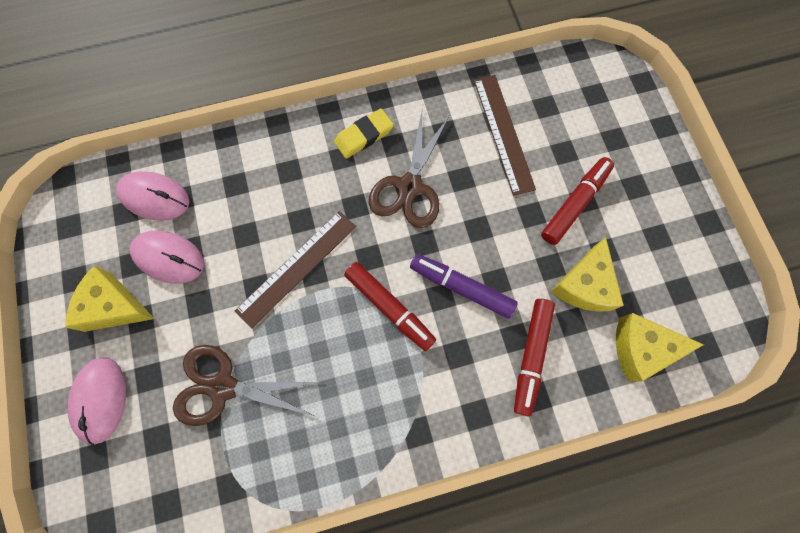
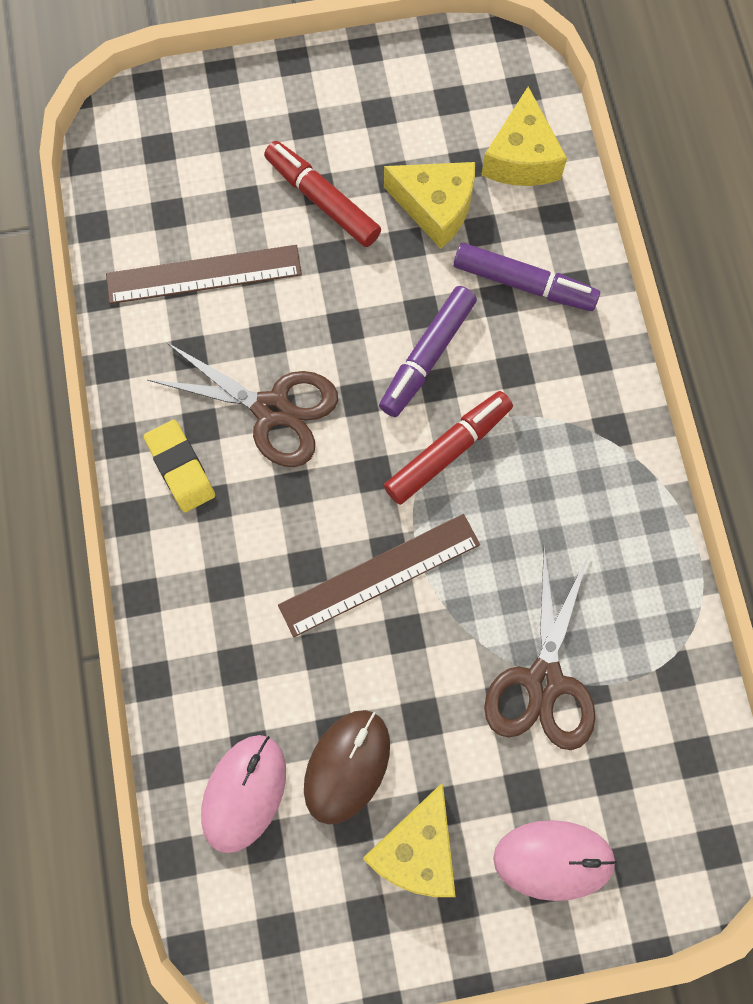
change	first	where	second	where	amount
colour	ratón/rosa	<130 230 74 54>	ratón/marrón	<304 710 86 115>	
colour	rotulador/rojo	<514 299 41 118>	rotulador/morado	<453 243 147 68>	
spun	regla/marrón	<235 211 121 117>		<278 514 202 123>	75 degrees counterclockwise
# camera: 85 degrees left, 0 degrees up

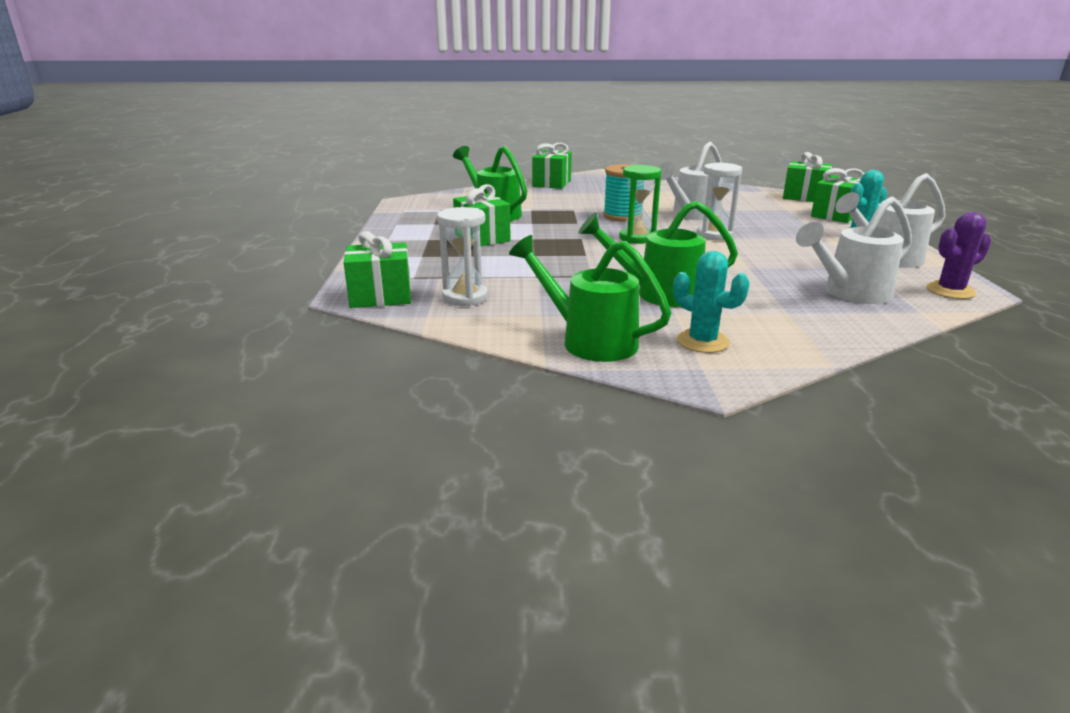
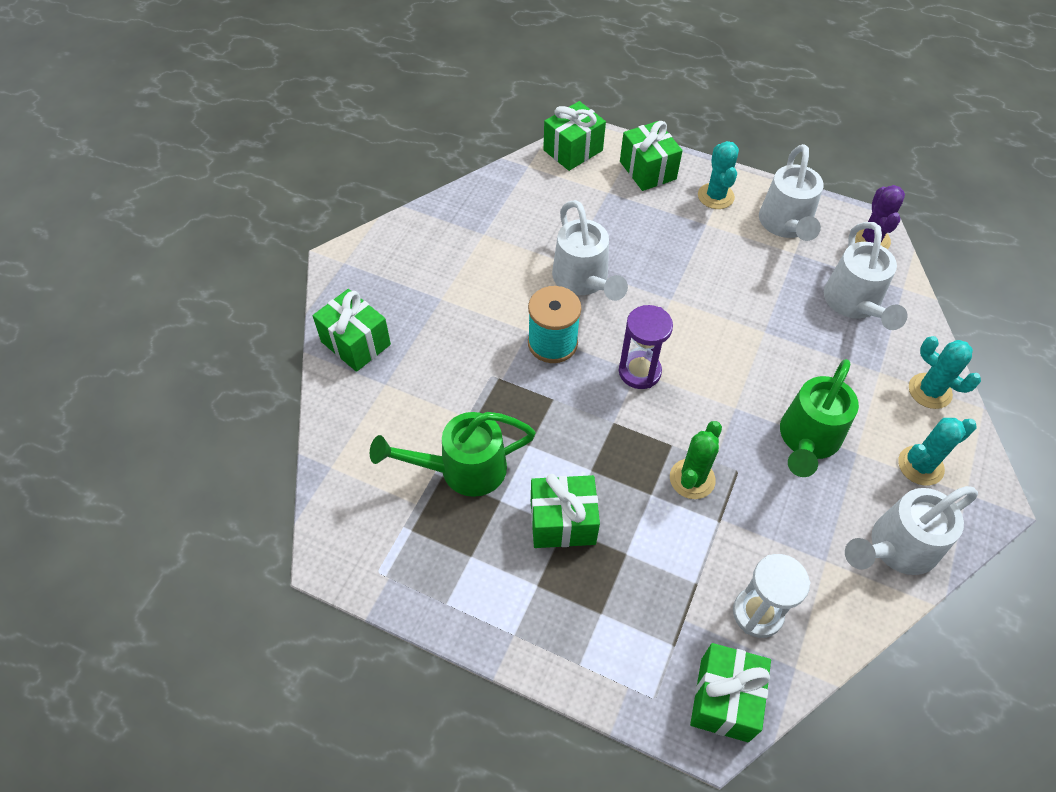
change	first	where	second	where	amount
missing	reloj de arena/blanco	<697 162 45 78>			
appeared			cactus/verde	<670 421 52 78>	
appeared			cactus/turquesa	<909 336 72 73>	
colour	regadera/verde	<509 235 162 127>	regadera/blanco	<845 486 133 89>	
colour	reloj de arena/verde	<619 165 43 79>	reloj de arena/morado	<619 305 54 84>	
# camera: 65 degrees left, 30 degrees up

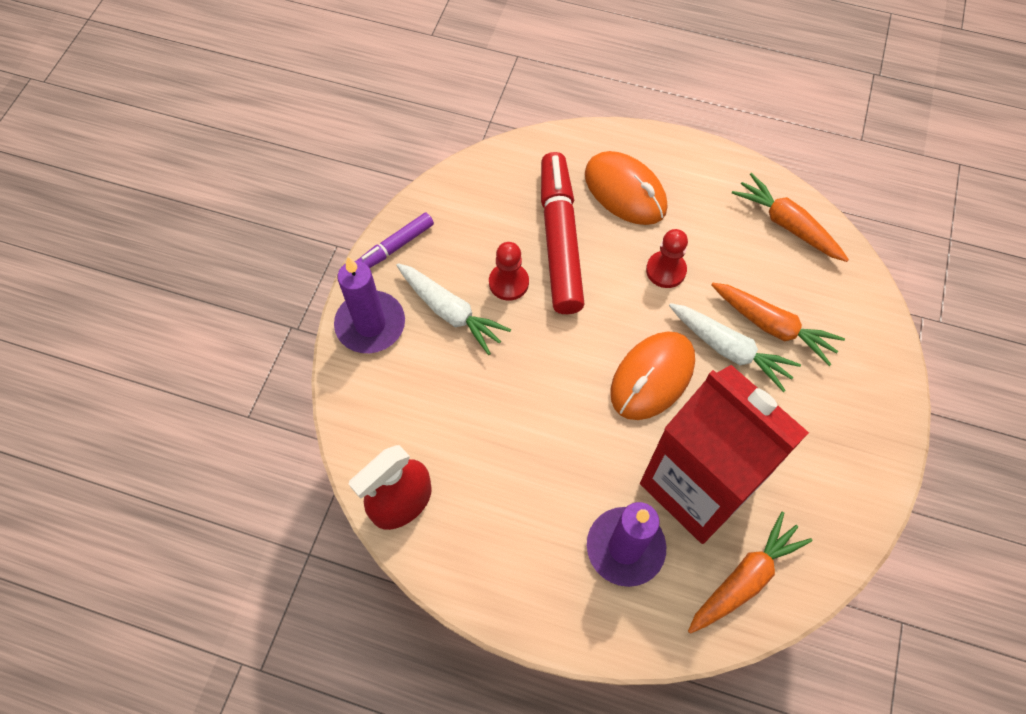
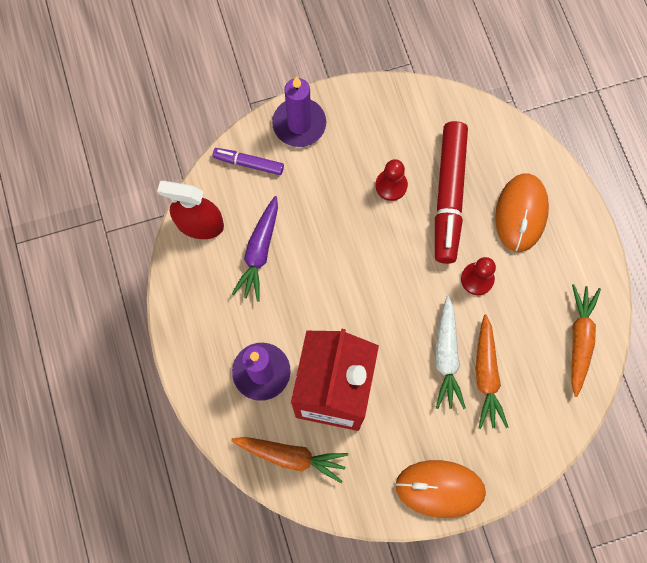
change	first	where	second	where	amount
missing	zanahoria/blanco	<396 263 115 92>			
appeared			zanahoria/morado	<232 196 46 106>	
relocated	rotulador/morado	<356 213 78 55>		<213 148 71 27>	
relocated	ratón/naranja	<610 331 85 89>		<395 460 91 58>	
spun	rotulador/rojo	<541 152 43 162>		<435 121 33 143>	135 degrees clockwise
# camera: 55 degrees right, 10 degrees up

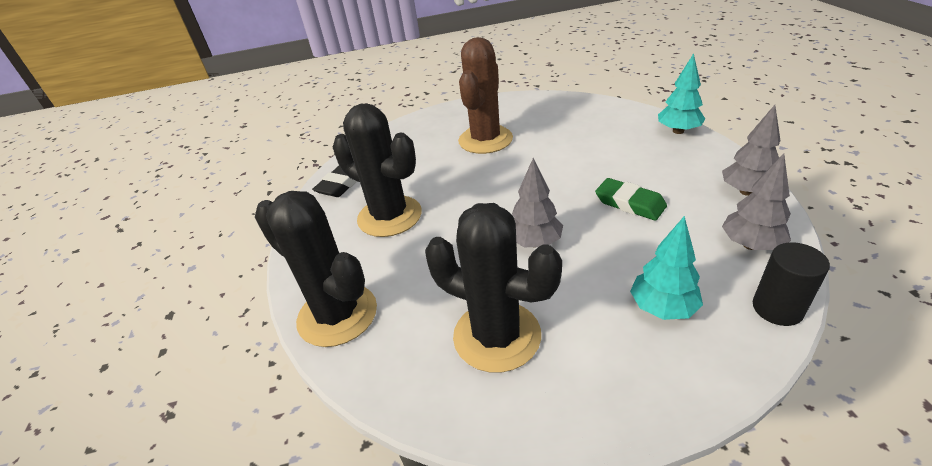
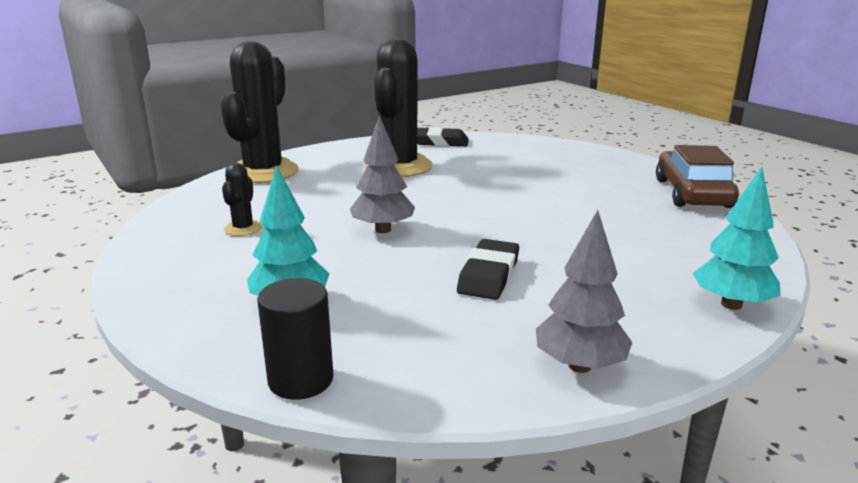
change	first	where	second	where	amount
missing	cactus/marrón	<458 37 55 117>			
missing	árbol/gris	<722 153 69 97>			
appeared			coche/marrón	<656 145 83 63>	
colour	goma de borrar/verde	<595 178 72 43>	goma de borrar/negro	<457 239 62 61>	
size	cactus/negro	<425 203 137 170>		<222 163 40 73>	x0.44
# camera: 65 degrees right, 15 degrees down

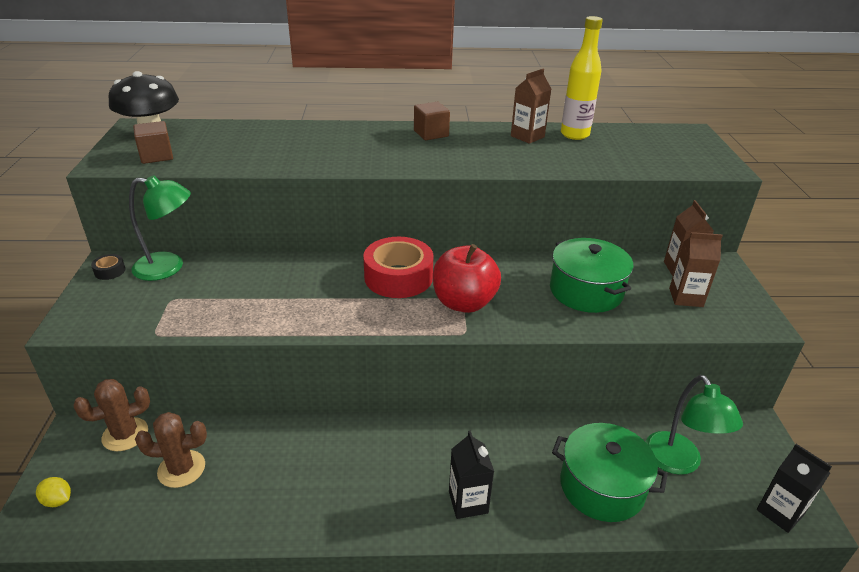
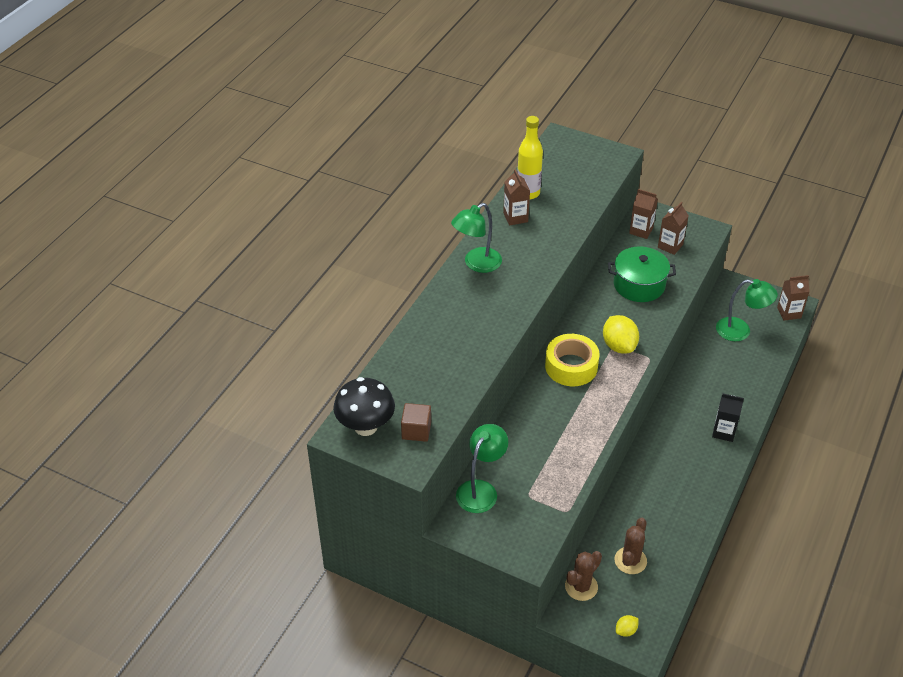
change	first	where	second	where	amount
missing	cinta adhesiva/negro	<91 254 35 26>			
missing	olla/verde	<552 423 116 99>			
exchanged	cubo/marrón	<414 102 36 38>	lámpara/verde	<451 203 51 70>	
exchanged	manzana/rojo	<433 244 68 69>	limón/amarillo	<603 315 36 39>	
colour	cinta adhesiva/rojo	<363 237 70 61>	cinta adhesiva/amarillo	<545 334 55 52>	
colour	cartón de leche/negro	<757 444 75 89>	cartón de leche/marrón	<777 275 33 46>	
spun	cactus/marrón	<73 379 77 72>		<565 551 37 50>	45 degrees clockwise
# camera: 60 degrees left, 10 degrees up

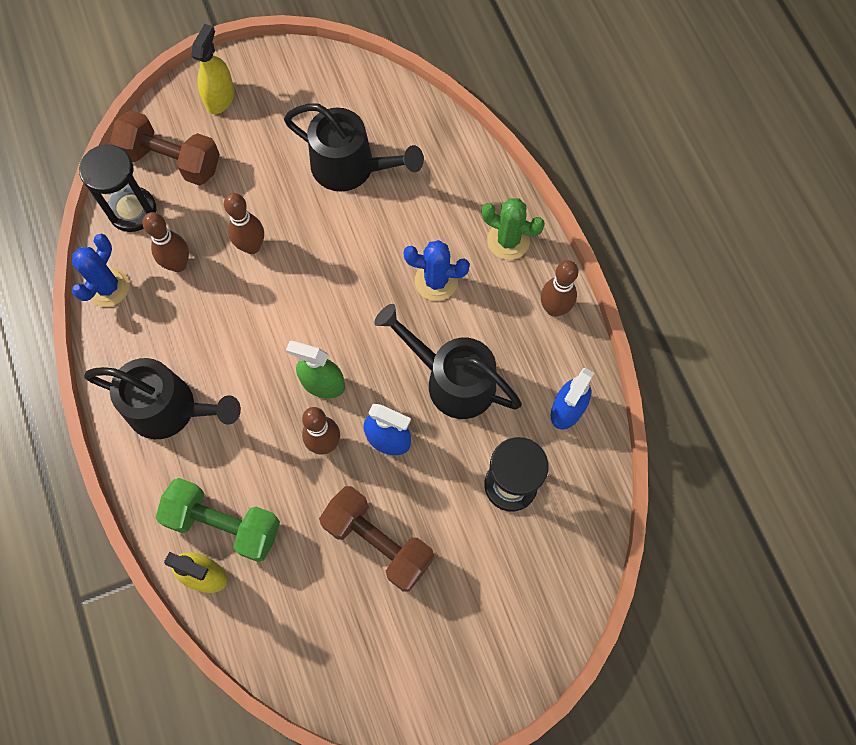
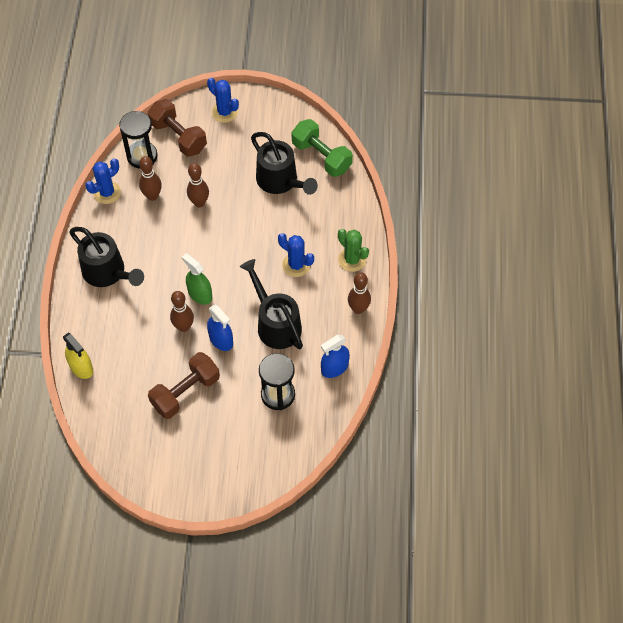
change	first	where	second	where	amount
relocated	mancuerna/verde	<156 478 124 84>		<292 119 61 58>	
exchanged	pulverizador/amarillo	<191 24 44 90>	cactus/azul	<207 78 32 45>	
spun	mancuerna/marrón	<319 486 115 106>		<148 352 72 67>	75 degrees clockwise
# camera: 25 degrees right, 10 degrees down

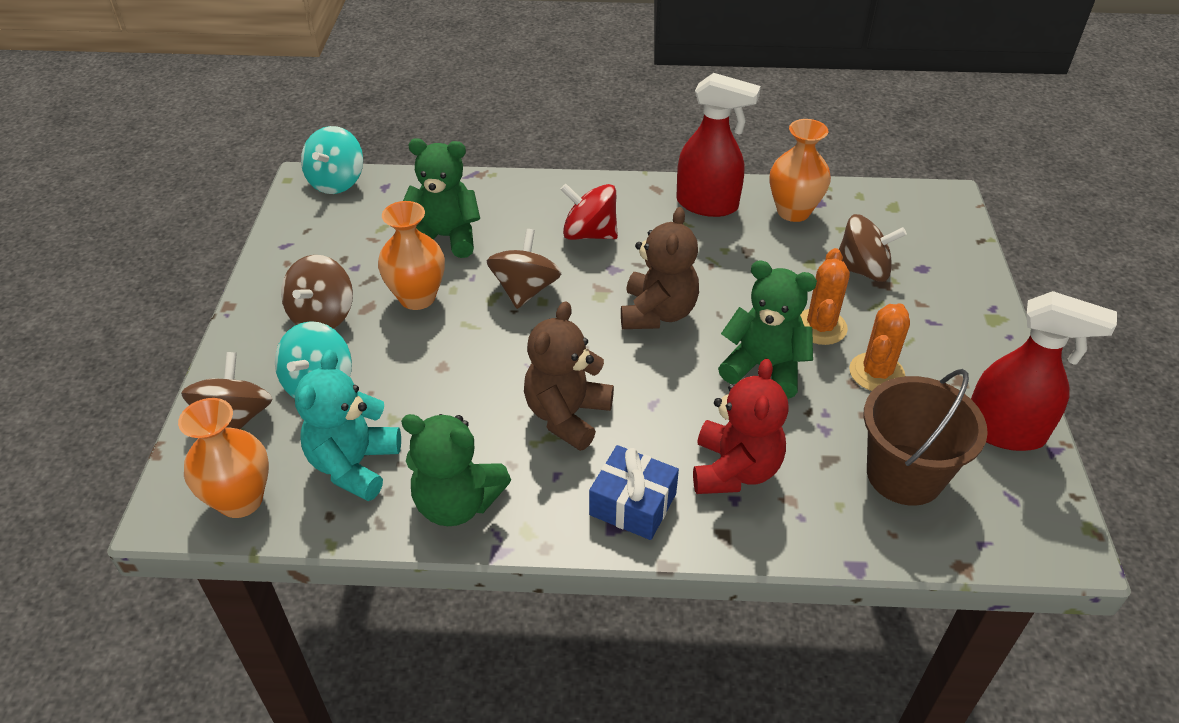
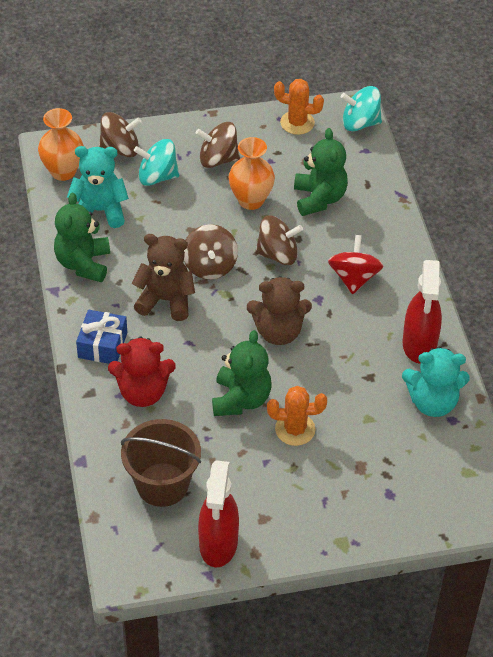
change	first	where	second	where	amount
relocated	peonza/marrón	<839 214 68 68>		<184 224 54 55>	
relocated	cactus/naranja	<849 303 61 88>		<274 79 50 56>	
exchanged	florero/naranja	<770 119 61 103>	osito/turquesa	<402 347 68 70>	
# camera: 75 degrees right, 5 degrees up

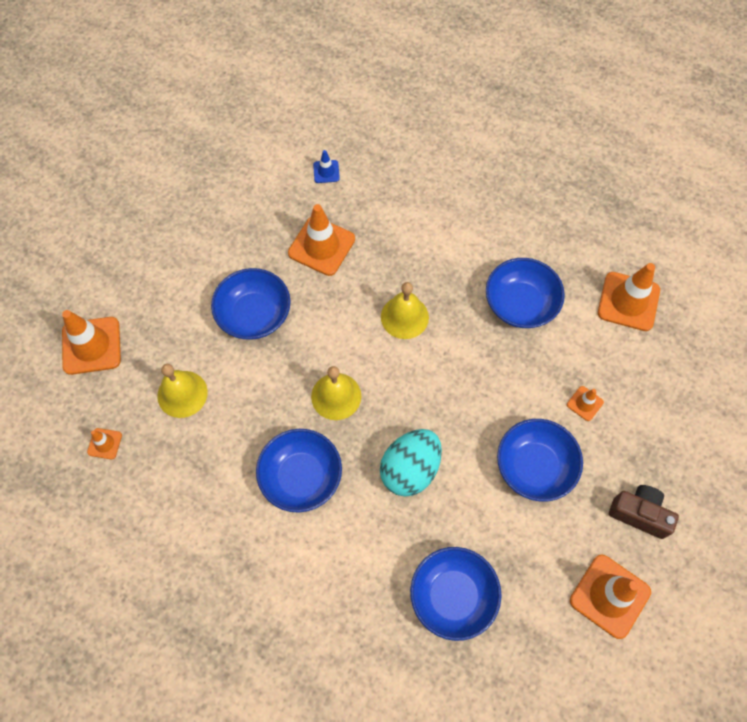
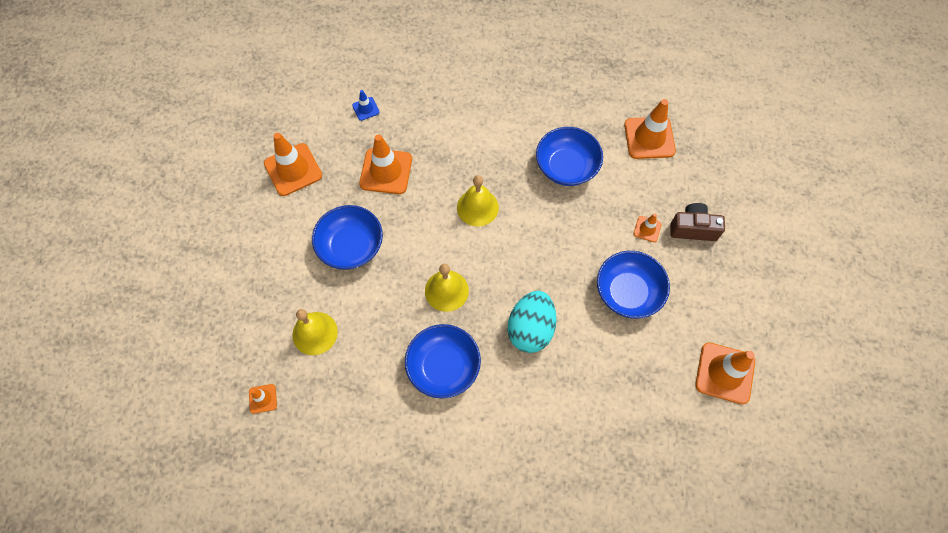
change	first	where	second	where	amount
missing	cuenco/azul	<410 547 91 94>			
relocated	cono de tráfico/naranja	<62 310 59 65>		<264 133 58 63>	
relocated	cámara/marrón	<609 485 70 54>		<670 203 55 38>	
# camera: 20 degrees left, 0 degrees up

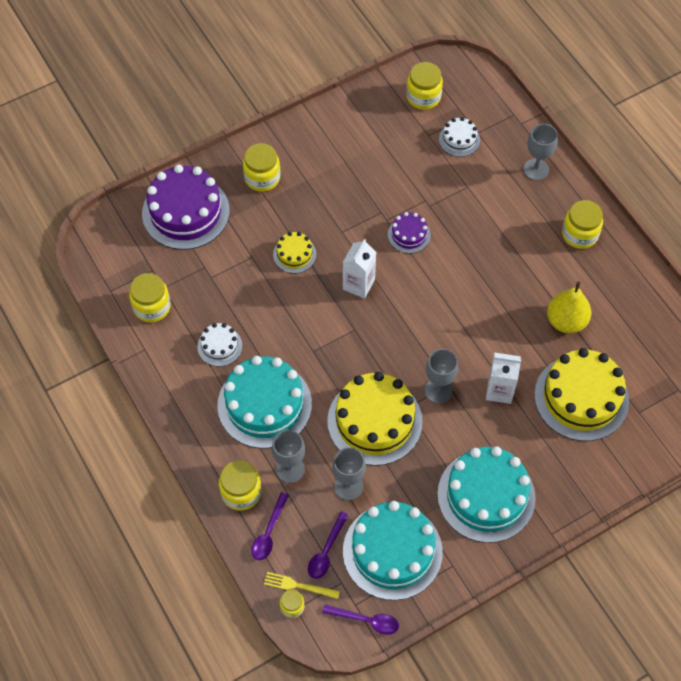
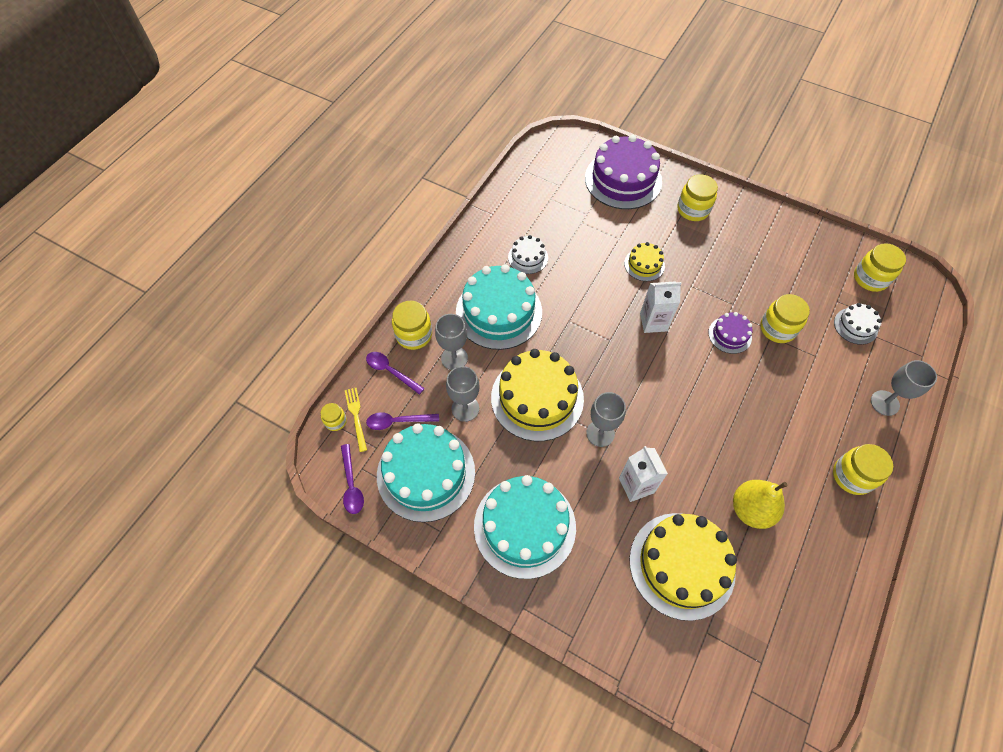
change	first	where	second	where	amount
relocated	tarro/amarillo	<129 273 42 49>		<760 294 50 49>	
spun	cuchara/morado	<251 492 38 68>		<366 352 59 43>	45 degrees clockwise
# camera: 60 degrees right, 0 degrees up

